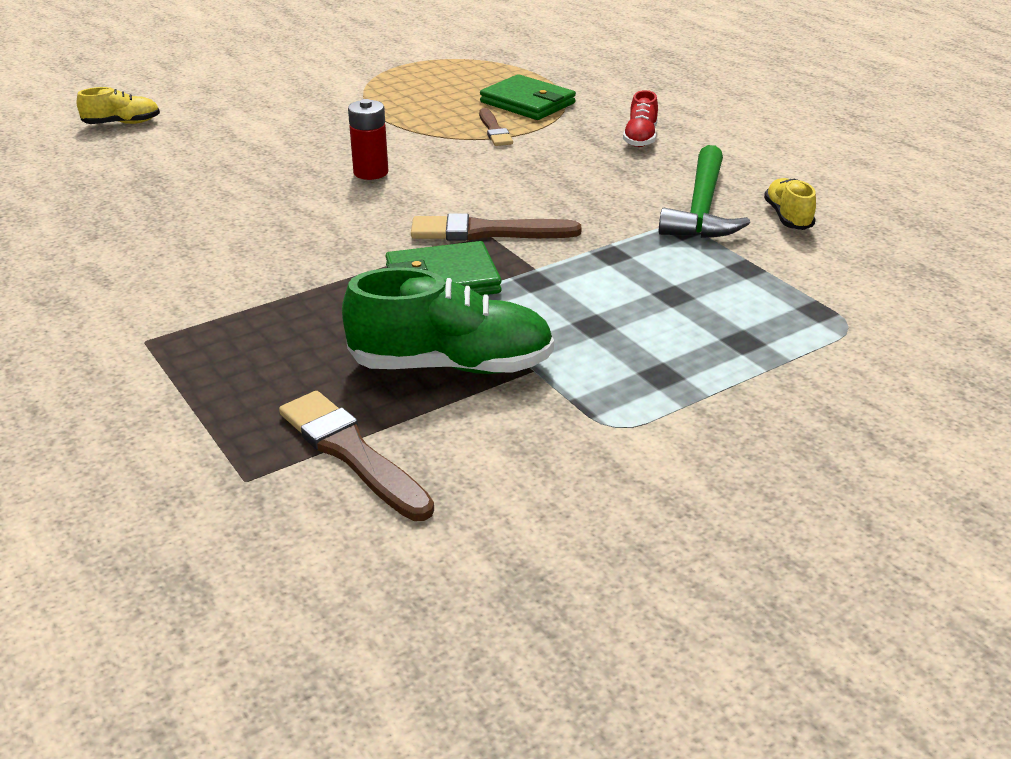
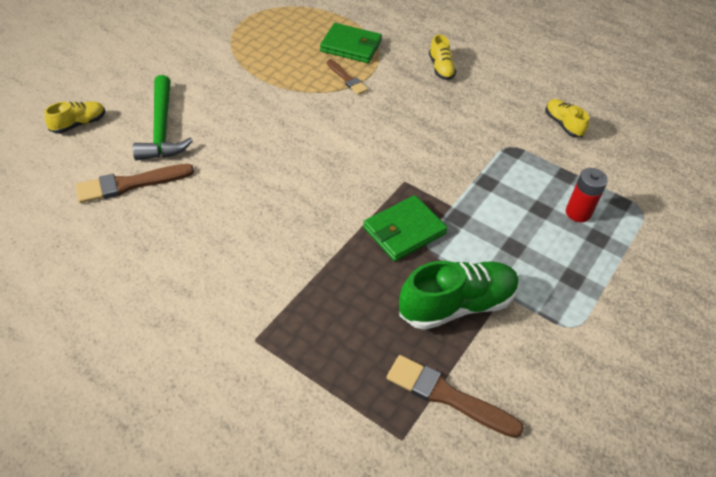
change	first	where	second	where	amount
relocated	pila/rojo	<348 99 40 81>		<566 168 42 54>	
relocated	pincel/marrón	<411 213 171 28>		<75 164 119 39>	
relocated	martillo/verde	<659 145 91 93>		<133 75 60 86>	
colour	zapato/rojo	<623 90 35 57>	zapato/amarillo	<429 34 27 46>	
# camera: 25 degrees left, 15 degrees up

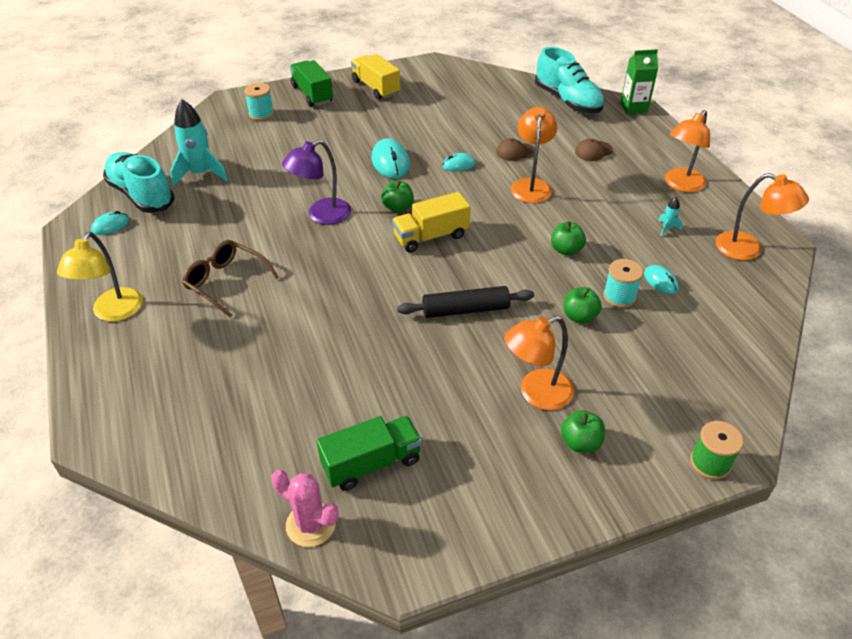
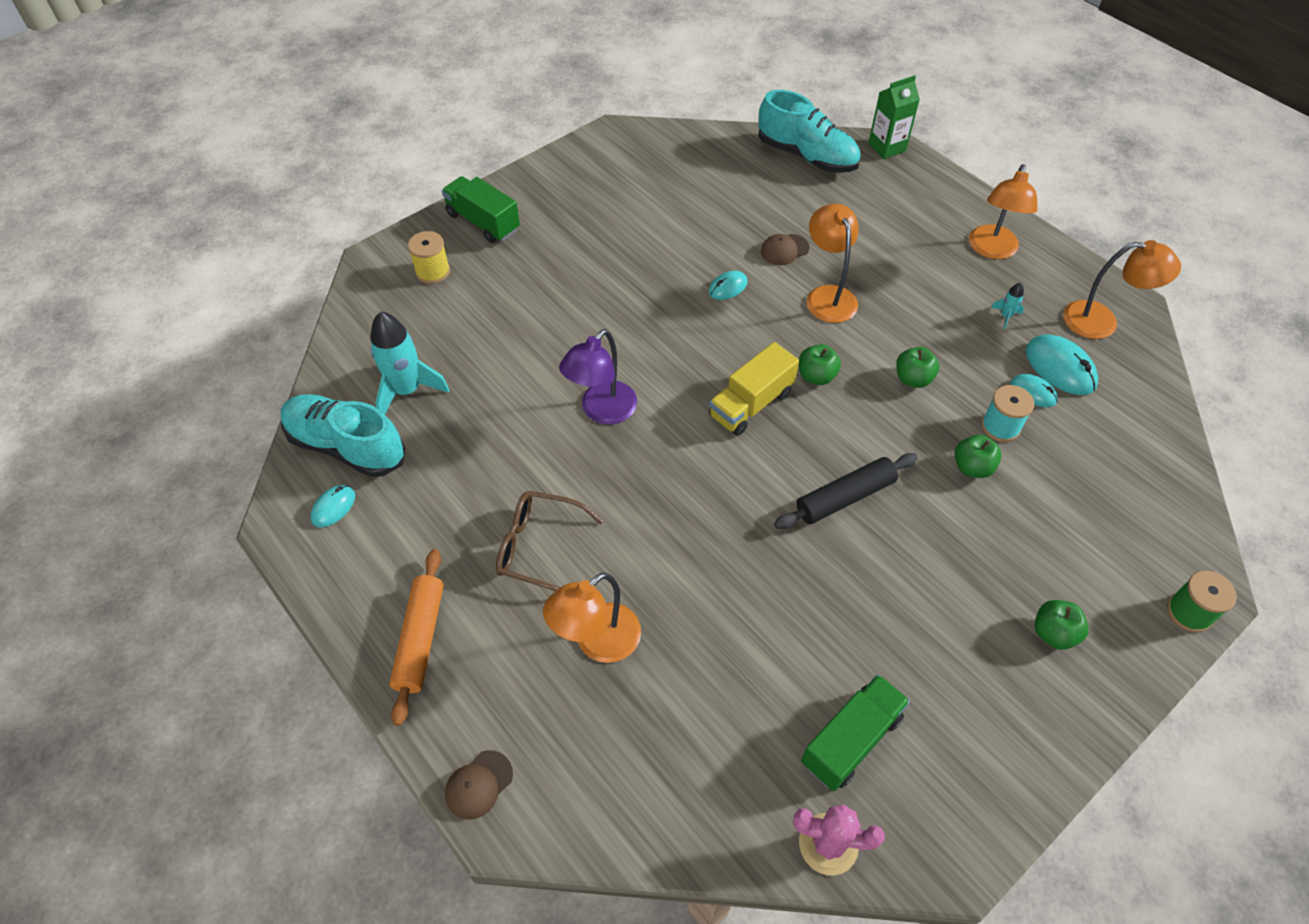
change	first	where	second	where	amount
missing	camión/amarillo	<351 54 49 46>			
relocated	ratón/turquesa	<372 138 38 40>		<1026 334 72 61>	
relocated	manzana/verde	<381 181 33 31>		<799 344 42 41>	
relocated	lámpara/naranja	<504 316 70 94>		<543 572 98 91>	
relocated	gorra/marrón	<575 139 38 22>		<445 750 68 70>	
exchanged	lámpara/amarillo	<57 232 86 90>	rodillo/naranja	<389 549 55 177>	
colour	carrete/turquesa	<244 83 30 38>	carrete/amarillo	<408 231 42 53>	
# camera: 20 degrees left, 10 degrees up

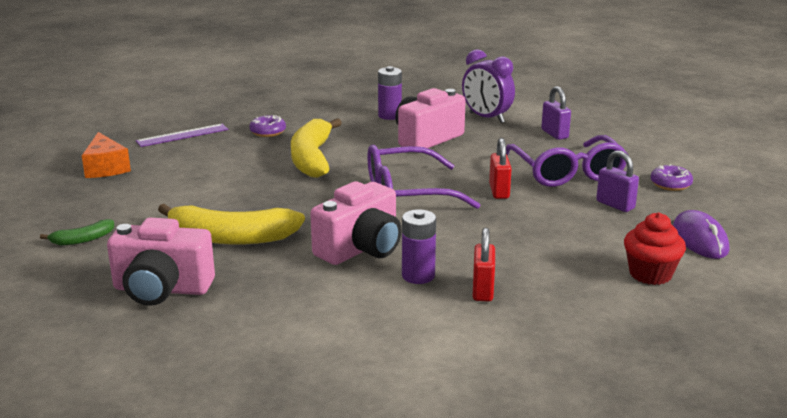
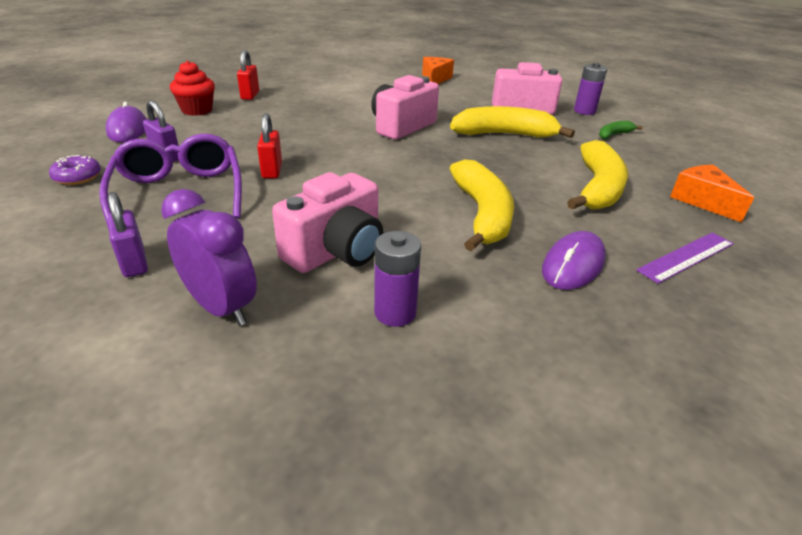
change	first	where	second	where	amount
missing	gafas/morado	<367 145 113 64>			
appeared			queso/naranja	<422 57 32 27>	
appeared			plátano/amarillo	<567 140 61 69>	
relocated	pila/morado	<402 209 34 75>		<574 63 33 52>	
relocated	candado/rojo	<473 228 22 74>		<237 50 22 50>	
exchanged	rosquilla/morado	<249 115 37 22>	ratón/morado	<542 231 64 59>	
# camera: 175 degrees right, 10 degrees up

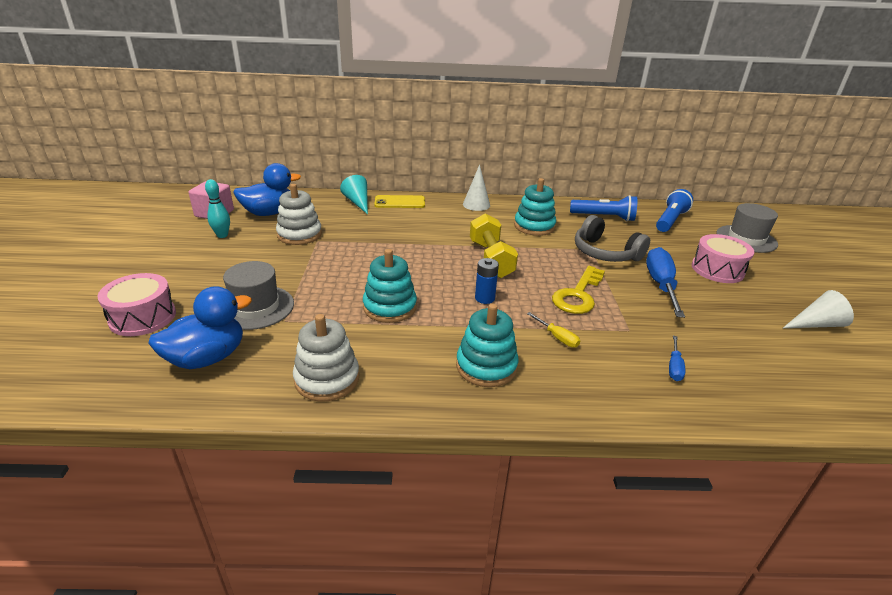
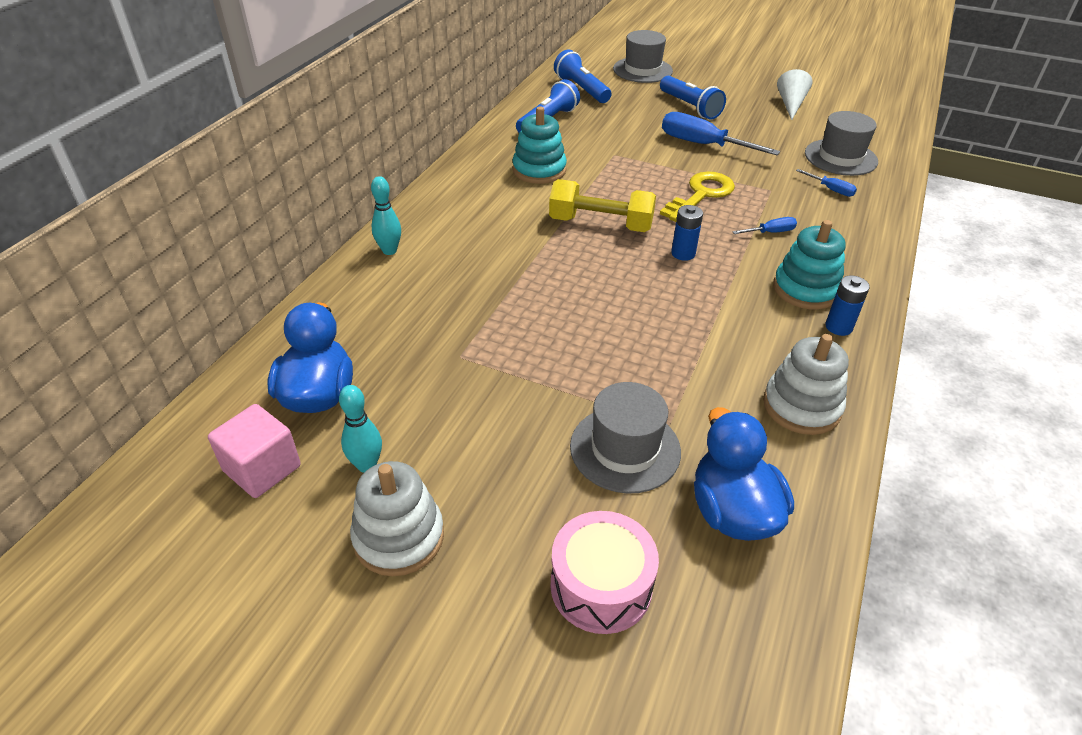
change	first	where	second	where	amount
missing	cono/turquesa	<340 175 28 39>			
missing	juguete apilable/turquesa	<363 249 54 74>			
missing	cono/blanco	<463 164 27 47>			
missing	auriculares/gris	<575 215 75 47>			
appeared			sombrero/gris	<805 111 73 65>	
appeared			pila/azul	<825 276 45 60>	
relocated	juguete apilable/blanco	<276 184 46 61>		<350 461 94 115>	
exchanged	móvil/amarillo	<375 195 50 13>	bolo/turquesa	<371 176 30 79>	
exchanged	tambor/rosa	<691 234 63 49>	lámpara de mano/azul	<660 76 66 44>	
colour	destornillador/amarillo	<527 312 53 36>	destornillador/azul	<732 217 65 17>	
spun	llave/amarillo	<552 266 53 48>		<660 172 75 50>	105 degrees counterclockwise
# camera: 65 degrees left, 10 degrees up

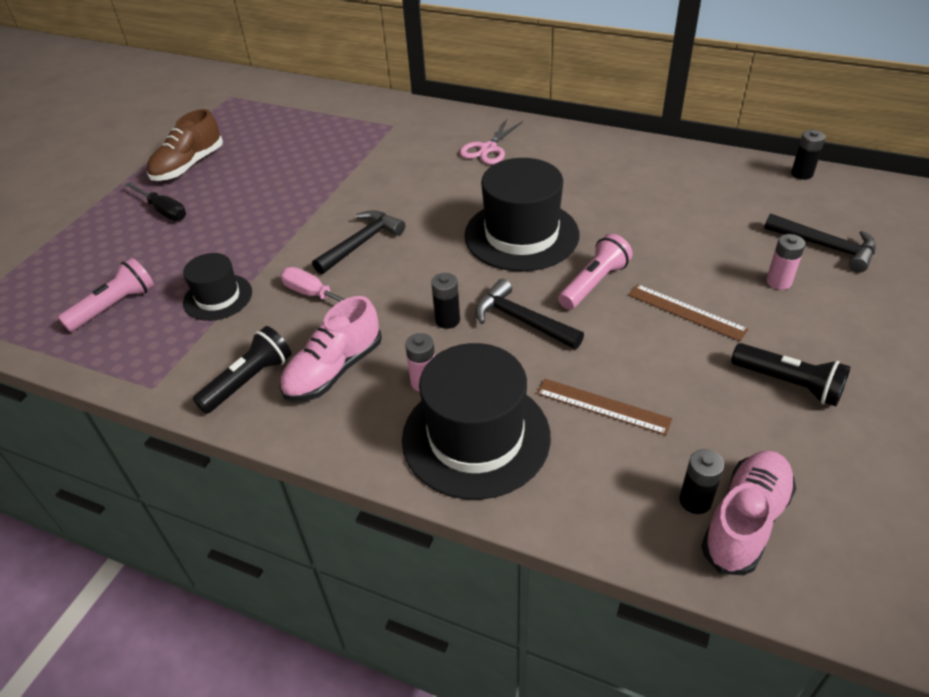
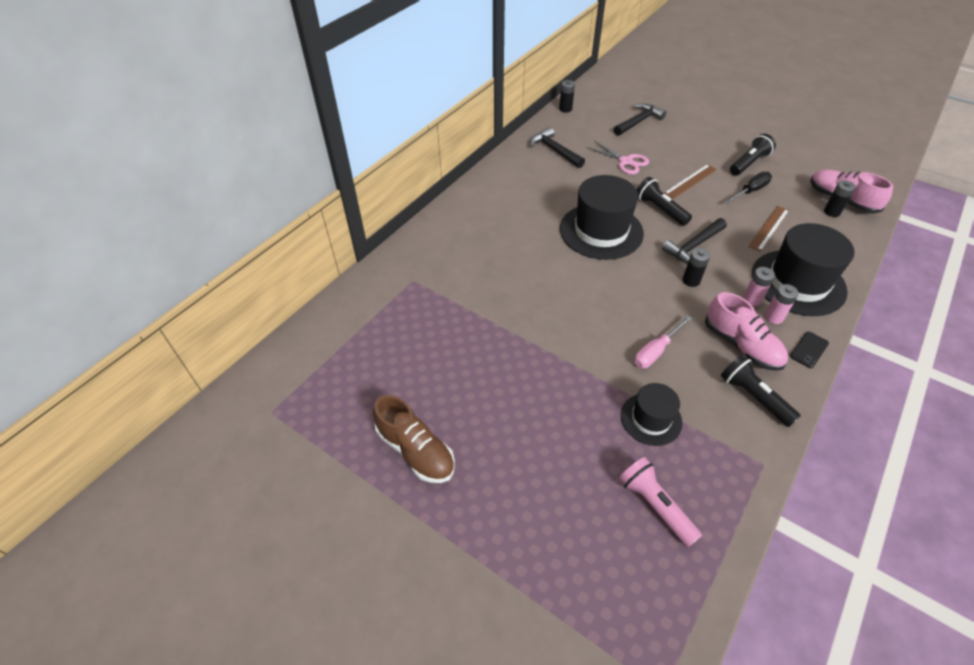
change	first	where	second	where	amount
appeared			móvil/negro	<790 331 39 37>	
relocated	destornillador/negro	<125 182 61 39>		<724 172 48 32>	
relocated	martillo/negro	<312 210 93 64>		<530 127 55 41>	
relocated	tijeras/rosa	<459 119 64 45>		<586 141 63 33>	
relocated	pila/rosa	<766 234 39 56>		<764 284 35 40>	
colour	lámpara de mano/rosa	<558 234 75 76>	lámpara de mano/negro	<637 177 55 49>	
# camera: 80 degrees left, 5 degrees up

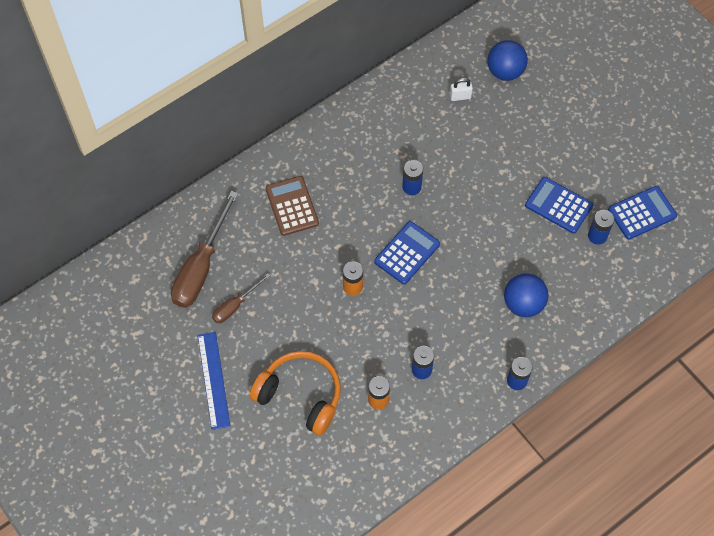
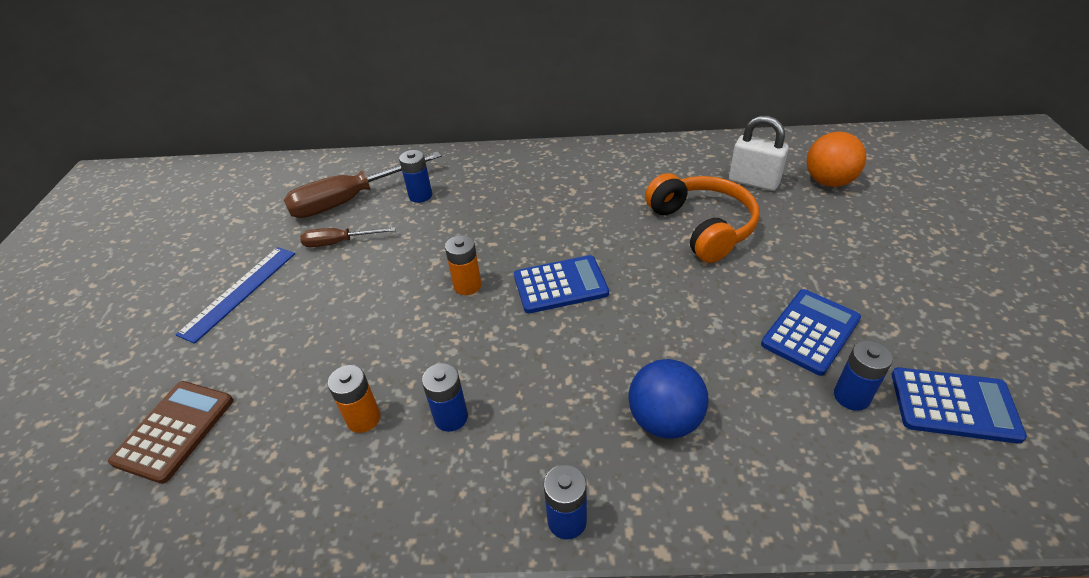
change	first	where	second	where	amount
relocated	auriculares/naranja	<250 351 91 85>		<645 173 114 90>	
relocated	calculadora/marrón	<266 176 53 60>		<108 381 125 103>	
relocated	pila/azul	<402 160 21 35>		<399 150 33 53>	
colour	pelota/azul	<487 40 41 41>	pelota/naranja	<806 132 60 55>	
spun	calculadora/azul	<525 177 68 57>		<761 289 100 87>	60 degrees clockwise
size	candado/blanco	<450 78 23 23>		<729 116 60 75>	x1.74
# camera: 40 degrees right, 20 degrees down

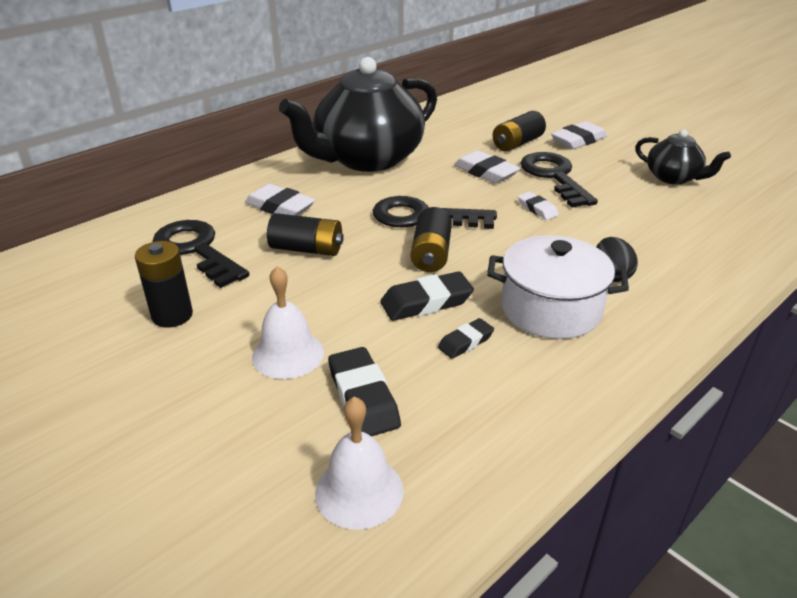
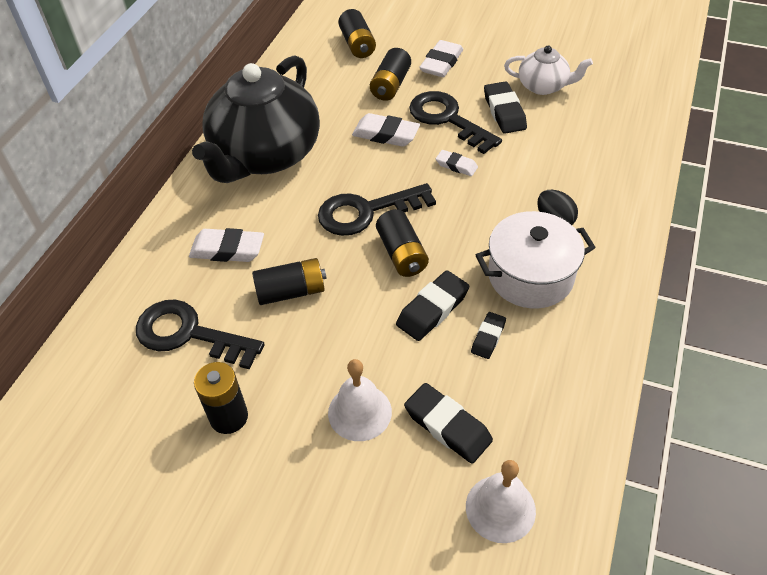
change	first	where	second	where	amount
appeared			pila/negro	<338 9 38 49>	
appeared			goma de borrar/negro	<484 81 43 53>	
colour	tetera/negro	<635 130 96 54>	tetera/blanco	<504 46 89 49>	
# camera: 25 degrees left, 15 degrees up

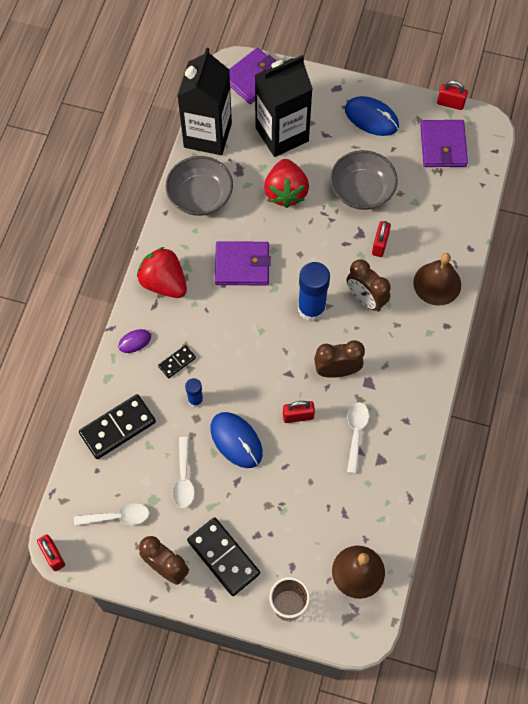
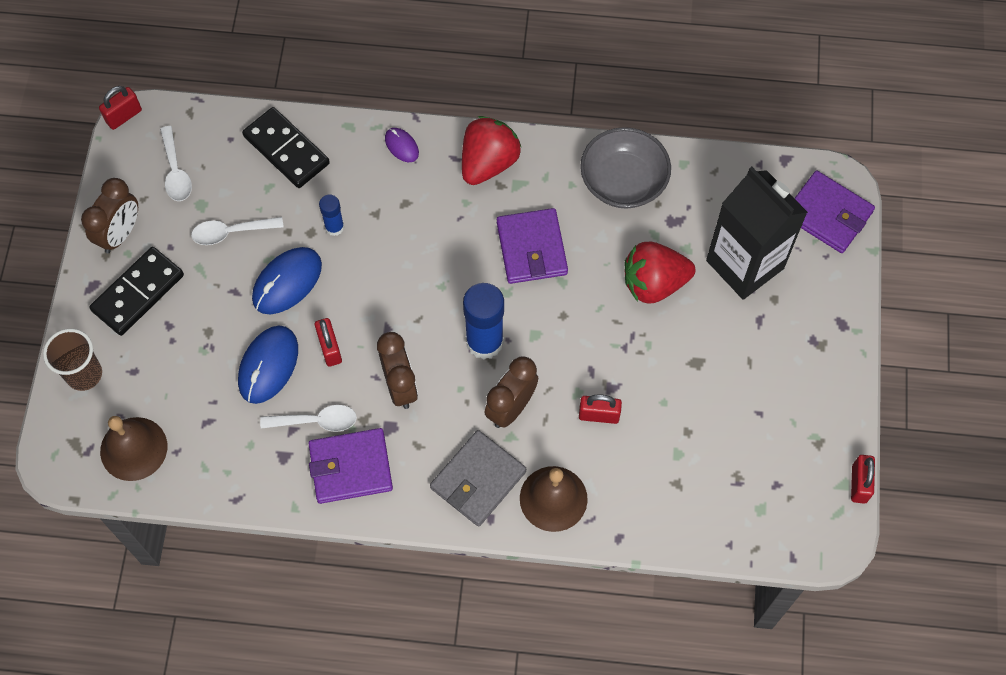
change	first	where	second	where	amount
missing	ficha de dominó/negro	<158 345 38 33>			
missing	cartón de leche/negro	<177 48 55 107>			
missing	cuenco/gris	<330 150 68 60>			
appeared			cartera/gris	<430 430 96 96>	
relocated	ratón/azul	<345 96 54 40>		<238 326 60 78>	
relocated	cartera/morado	<420 120 48 47>		<308 428 85 76>	
# camera: 80 degrees right, 0 degrees up

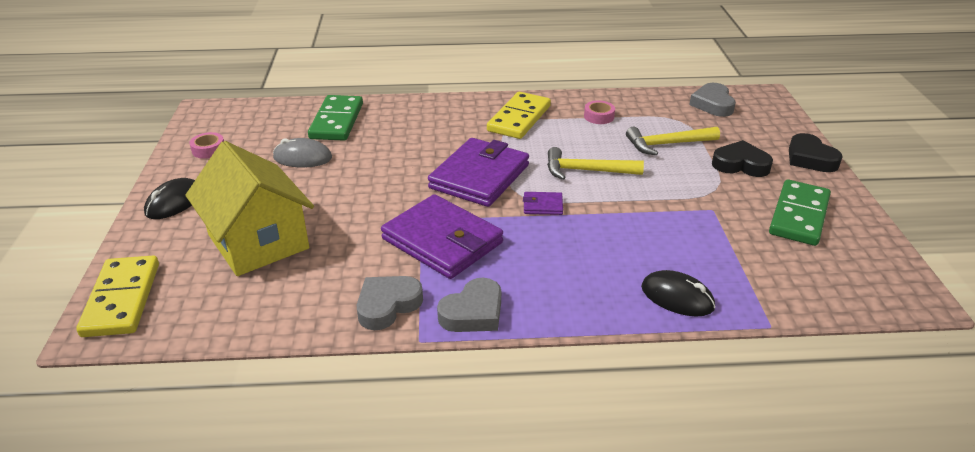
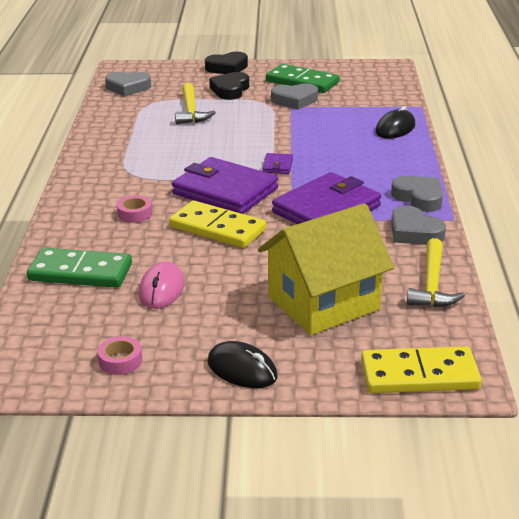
change	first	where	second	where	amount
appeared			corazón/gris	<271 83 47 27>	
relocated	ficha de dominó/amarillo	<487 92 64 47>		<169 200 97 48>	
relocated	martillo/amarillo	<547 147 97 33>		<407 238 58 69>	
relocated	cinta adhesiva/rosa	<584 101 31 23>		<117 196 35 27>	
colour	ratón/gris	<273 138 59 30>	ratón/rosa	<139 262 46 47>	
# camera: 85 degrees left, 5 degrees down

